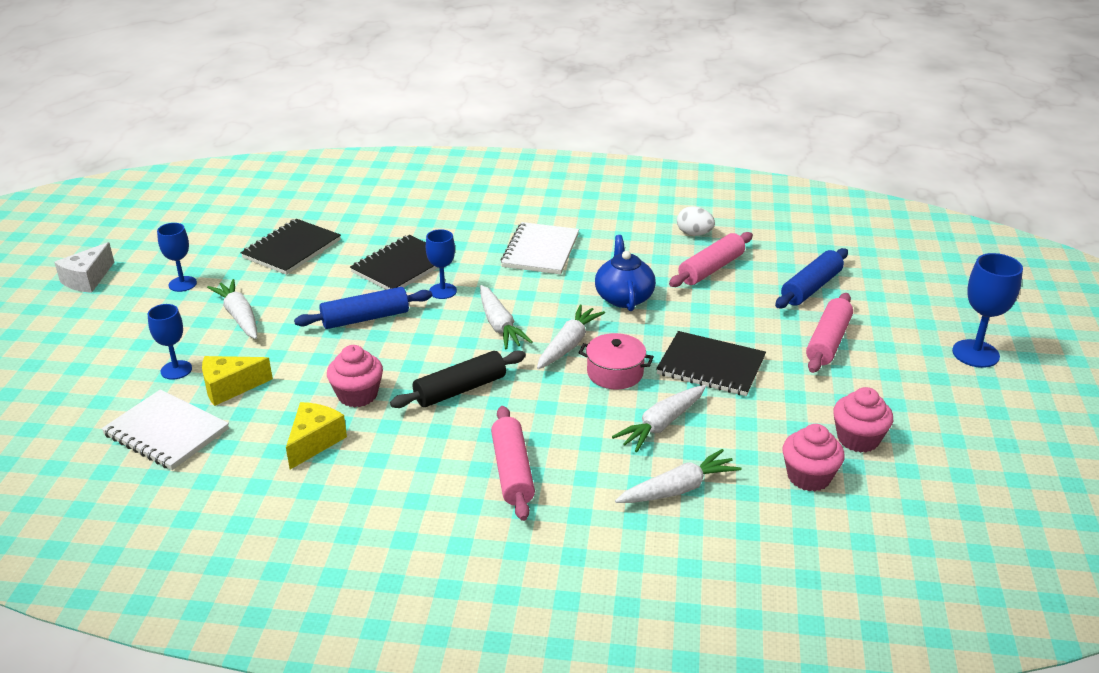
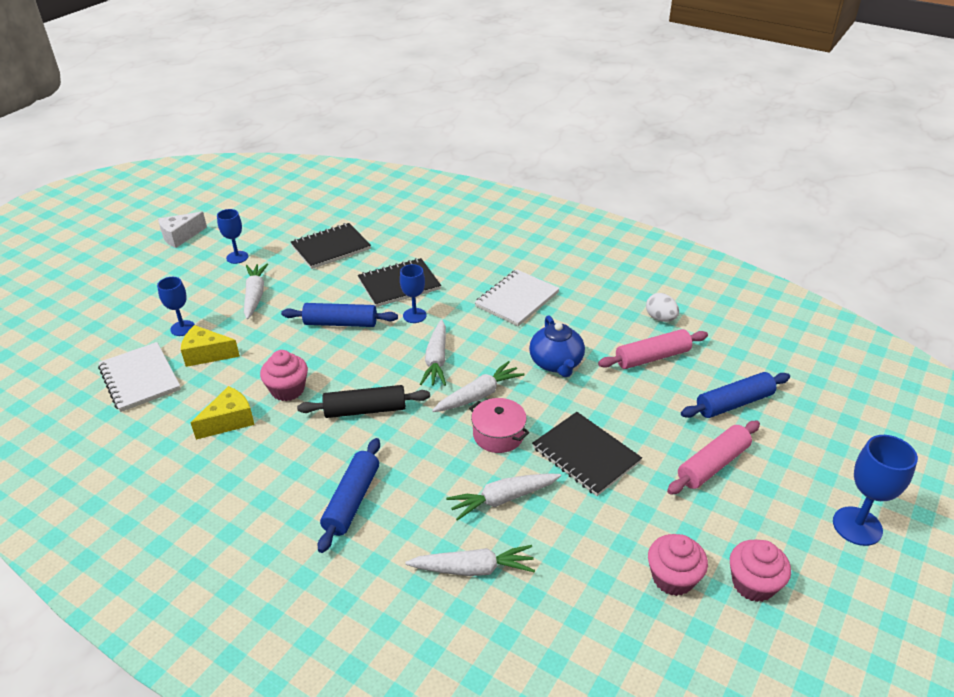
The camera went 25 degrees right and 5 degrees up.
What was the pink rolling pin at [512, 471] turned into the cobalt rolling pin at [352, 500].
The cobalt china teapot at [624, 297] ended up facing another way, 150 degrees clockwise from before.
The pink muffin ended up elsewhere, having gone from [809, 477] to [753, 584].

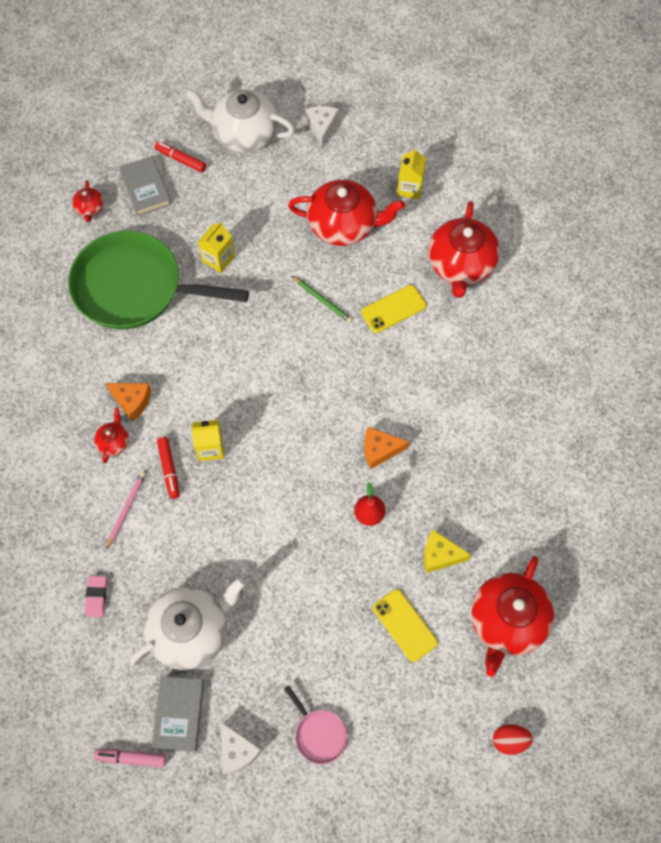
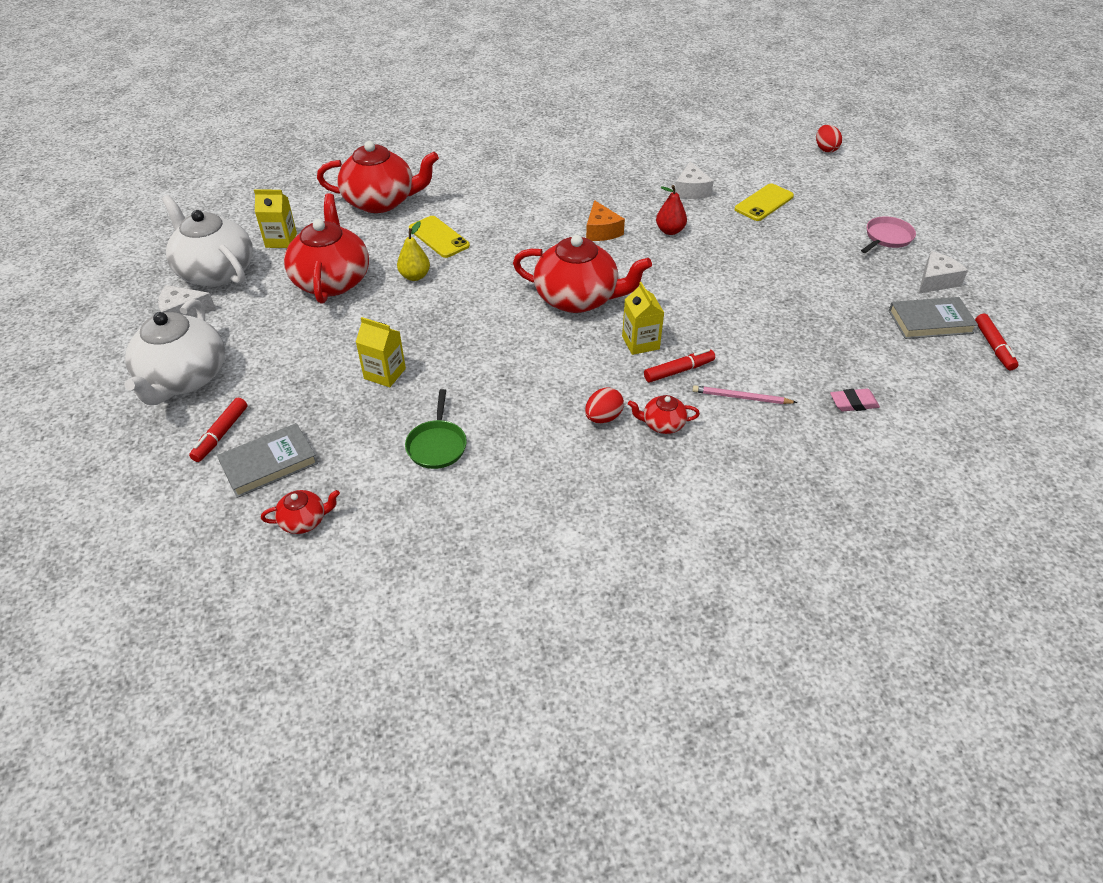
The camera went 100 degrees left and 20 degrees down.
The pure white china teapot ended up elsewhere, having gone from [191, 631] to [216, 272].
The second view gained the golden pear at [415, 276].
The size of the green skillet at [135, 288] changed by a factor of 0.40.
The scarlet china teapot ended up elsewhere, having gone from [507, 621] to [577, 298].
Where the orange cheese stood at [132, 401], the scarlet toy egg came to stand at [603, 417].
What was the golden cheese at [440, 555] turned into the pure white cheese at [691, 190].
What was the pink felt pen at [131, 758] turned into the scarlet felt pen at [993, 347].
The second view lost the green lead pencil at [322, 300].

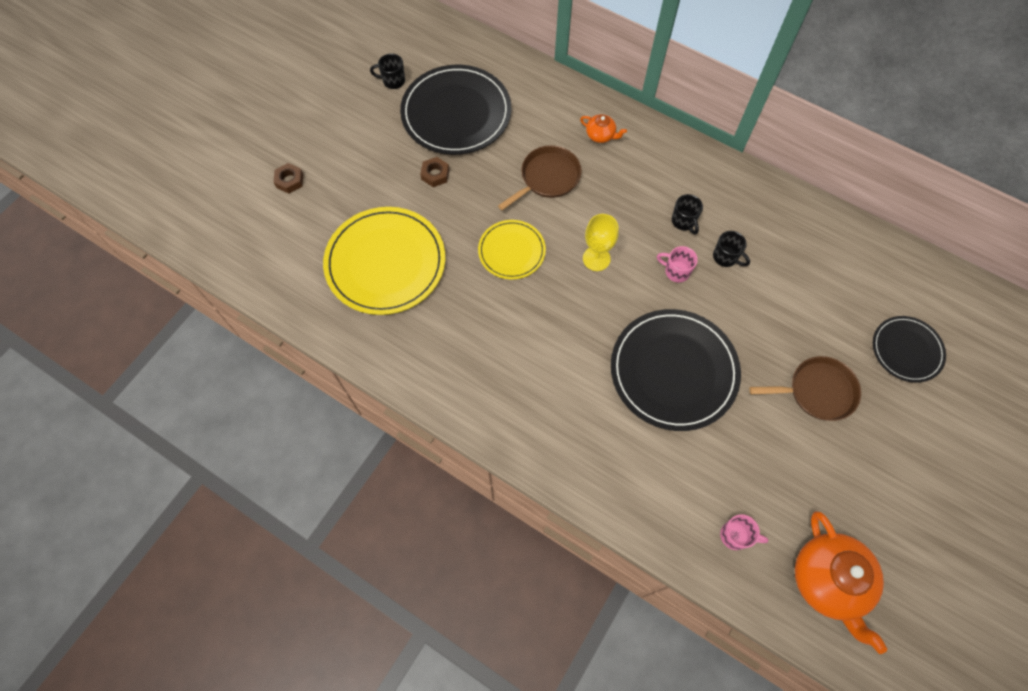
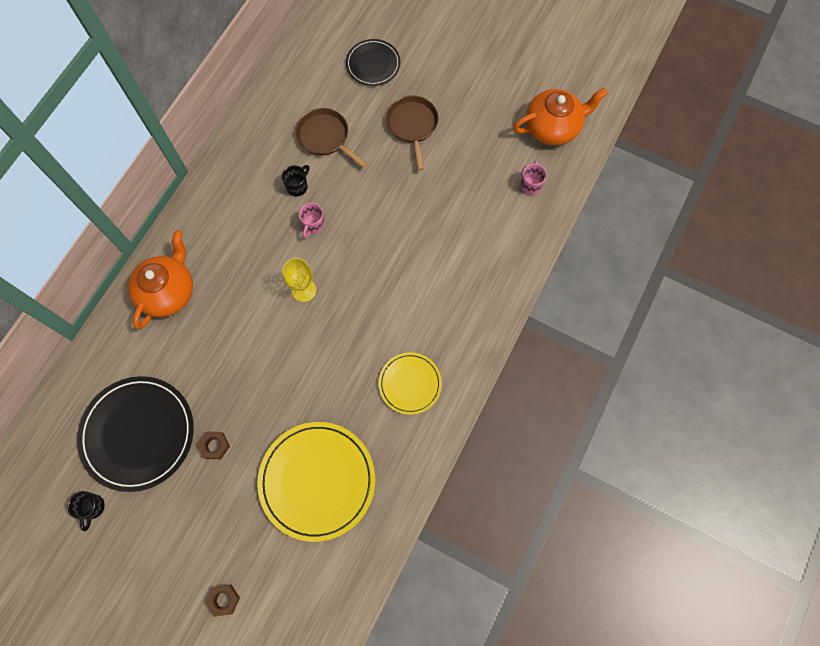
The camera went 95 degrees left and 5 degrees up.
The size of the orange china teapot at [600, 135] changed by a factor of 2.13.
The russet skillet ended up elsewhere, having gone from [547, 178] to [325, 137].
The golden flat dish ended up elsewhere, having gone from [511, 251] to [410, 384].
The second view lost the jet-black flat dish at [673, 371].
The second view lost the jet-black coffee mug at [683, 221].

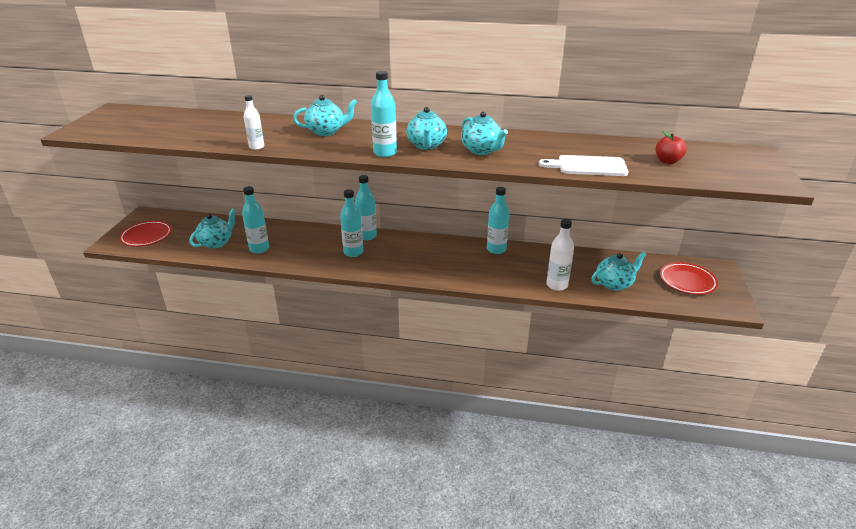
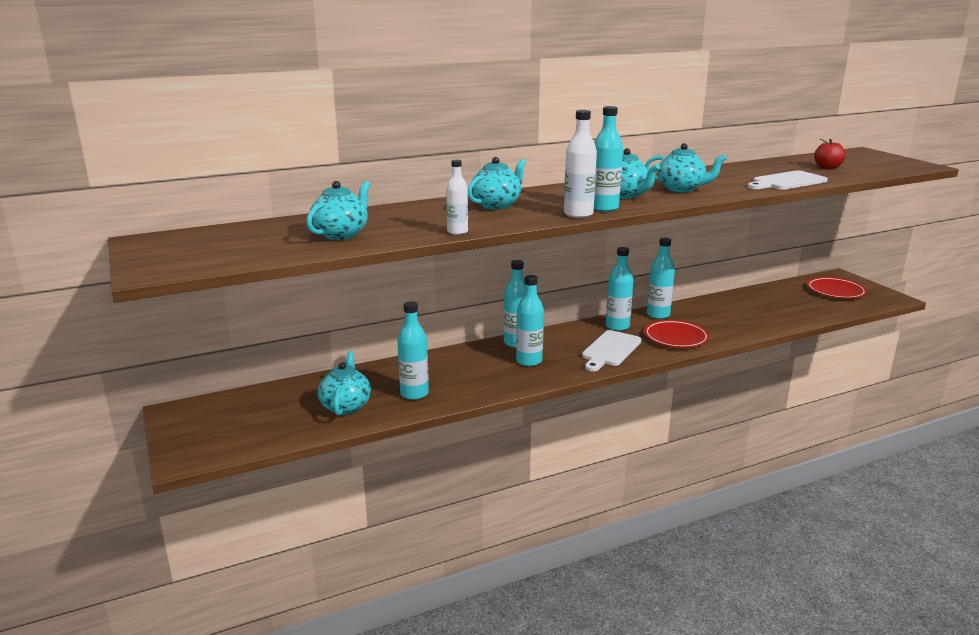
The camera went 35 degrees left and 10 degrees down.
The turquoise china teapot ended up elsewhere, having gone from [614, 284] to [341, 234].
The pure white drink bottle ended up elsewhere, having gone from [557, 285] to [578, 214].
The second view gained the pure white cutting board at [610, 350].
The second view gained the turquoise drink bottle at [617, 326].
The scarlet flat dish ended up elsewhere, having gone from [146, 236] to [676, 337].

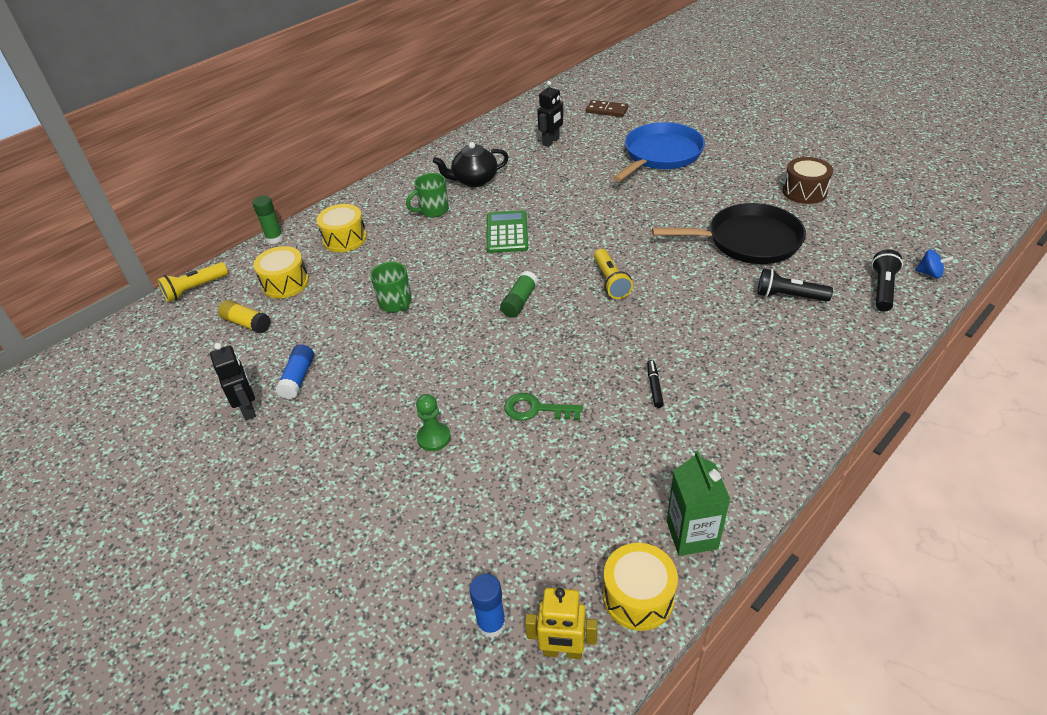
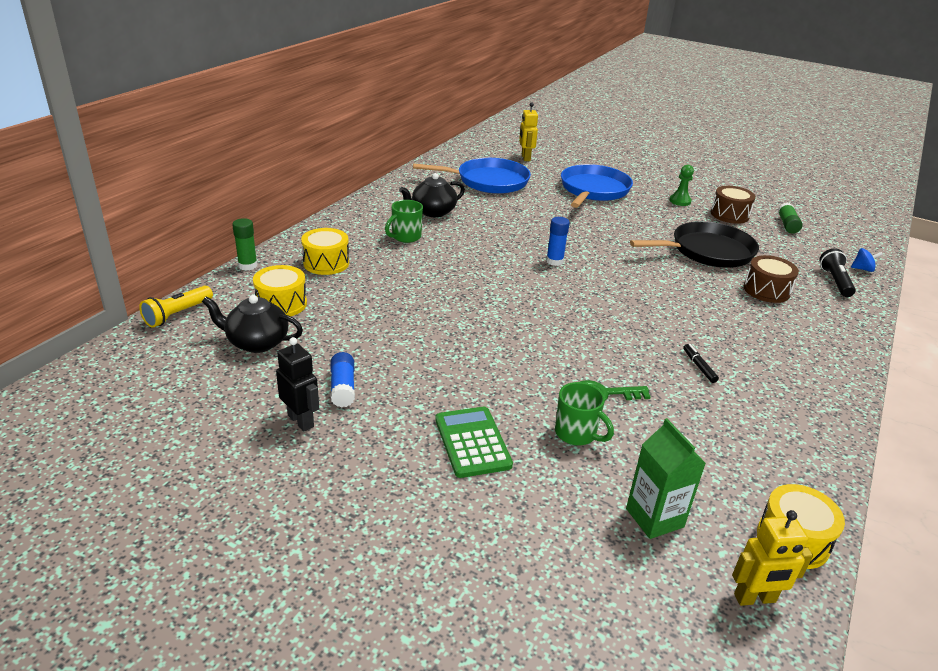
The camera went 20 degrees left and 10 degrees down.
Where the golden stick of glue stood at [247, 323], the jet-black china teapot came to stand at [256, 342].
Where the jet-black robot stood at [551, 141], the cobalt skillet came to stand at [489, 181].
The green calculator ended up elsewhere, having gone from [507, 233] to [472, 442].
Where the russet domino stood at [607, 110], the golden robot came to stand at [525, 158].
The cobalt stick of glue ended up elsewhere, having gone from [491, 624] to [554, 261].
The green coffee mug ended up elsewhere, having gone from [396, 303] to [576, 434].
The green juice carton ended up elsewhere, having gone from [692, 535] to [654, 518].
The green chess pawn ended up elsewhere, having gone from [434, 438] to [680, 201].
Where the jet-black flashlight stood at [789, 296], the russet toy drum came to stand at [766, 290].
The green stick of glue ended up elsewhere, having gone from [519, 301] to [787, 225].
The second view lost the golden flashlight at [610, 281].

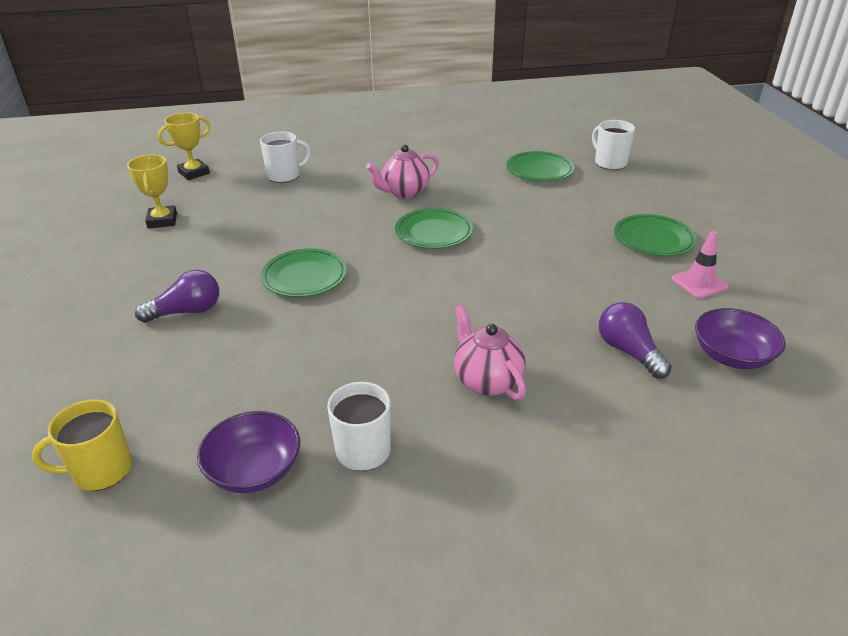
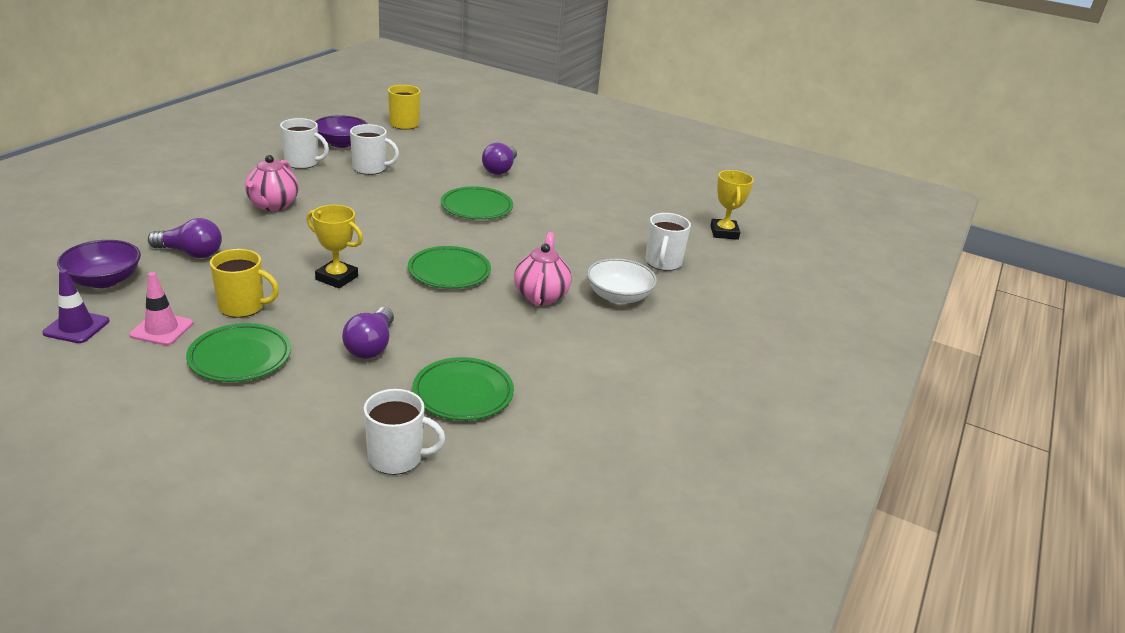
The camera went 125 degrees right and 5 degrees down.
The second view gained the violet traffic cone at [76, 327].
The second view gained the golden coffee mug at [243, 307].
The pink china teapot at [487, 381] ended up facing another way, 90 degrees clockwise from before.
The golden prize cup ended up elsewhere, having gone from [162, 221] to [337, 278].
The second view gained the violet bulb at [371, 346].
The second view gained the pure white coffee mug at [370, 168].
The second view gained the pure white bowl at [618, 296].

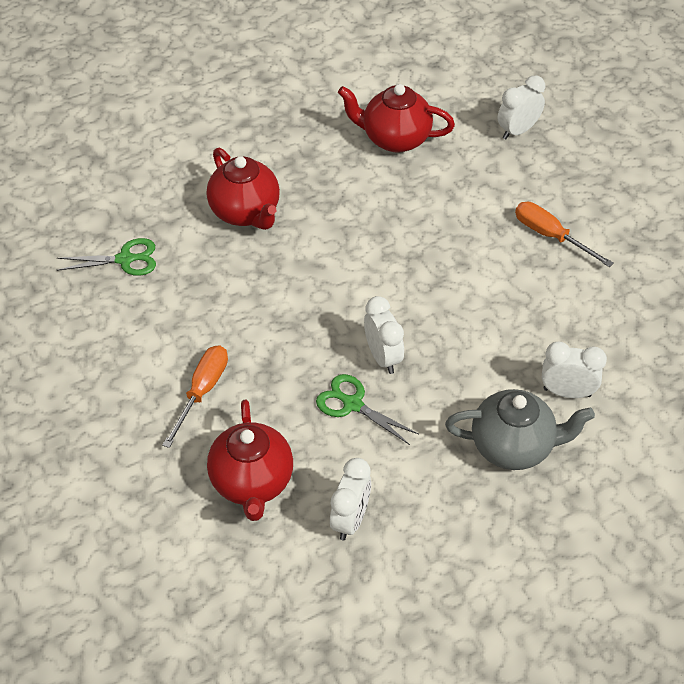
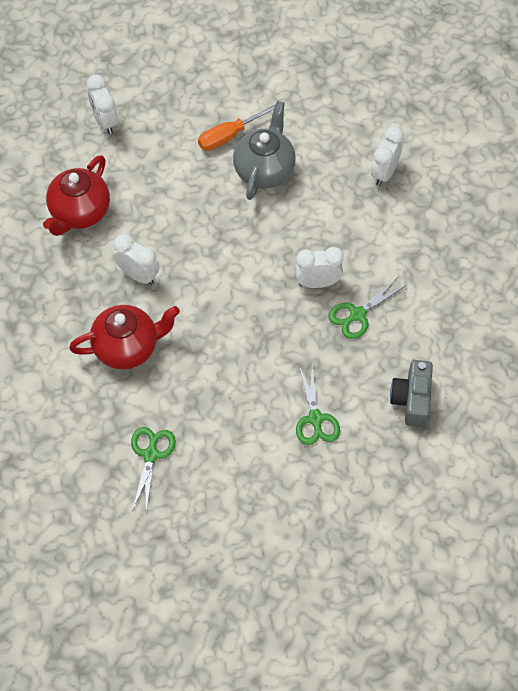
The camera went 75 degrees left and 10 degrees up.
The pure white bedside clock ended up elsewhere, having gone from [350, 519] to [138, 275].
The grey china teapot ended up elsewhere, having gone from [513, 446] to [264, 170].
Where the orange flat screwdriver stood at [202, 391], the green shears came to stand at [315, 418].
Where the scarlet china teapot stood at [252, 482], the grey photo camera came to stand at [412, 399].

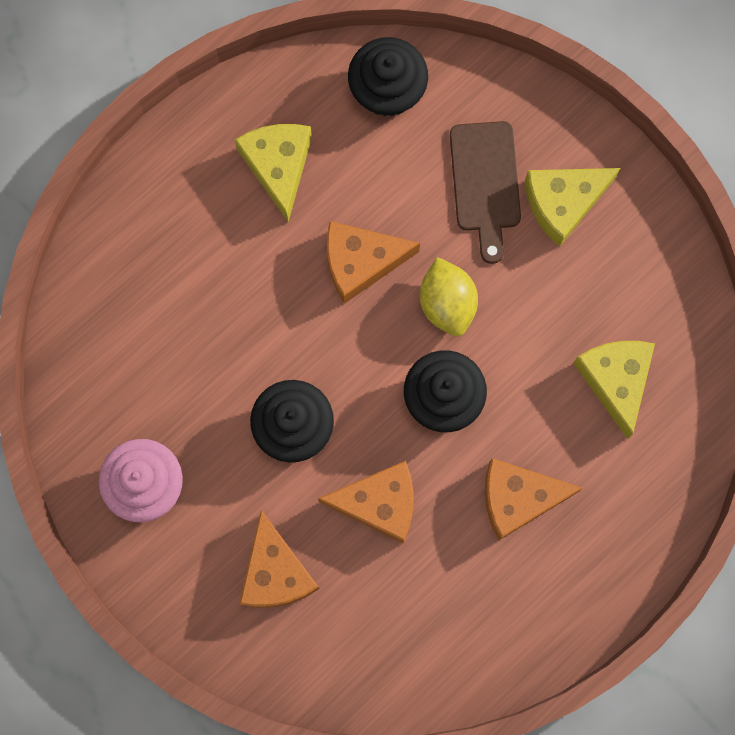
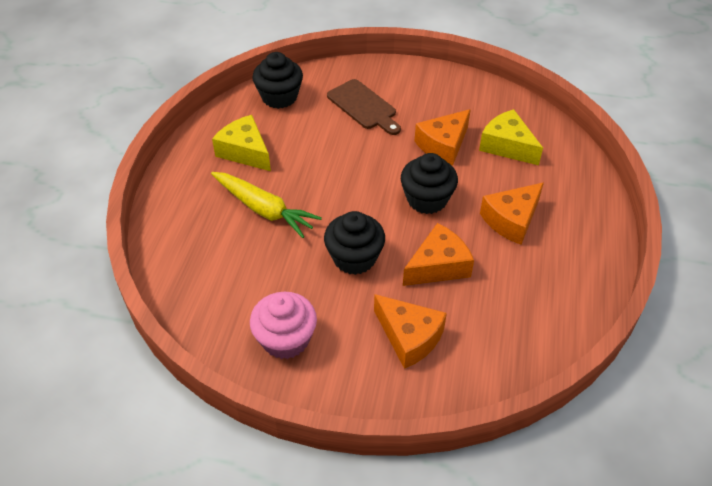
The camera went 35 degrees left and 30 degrees down.
The second view gained the golden root vegetable at [264, 209].
The orange cheese ended up elsewhere, having gone from [361, 262] to [443, 145].
The second view lost the golden lemon at [447, 303].
The second view lost the golden cheese at [563, 203].

